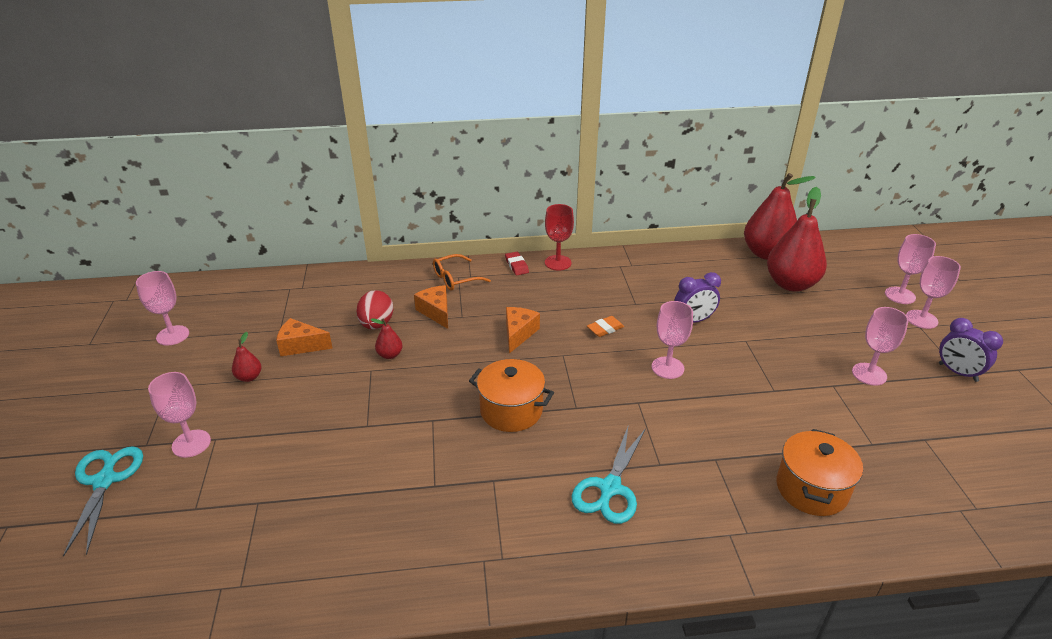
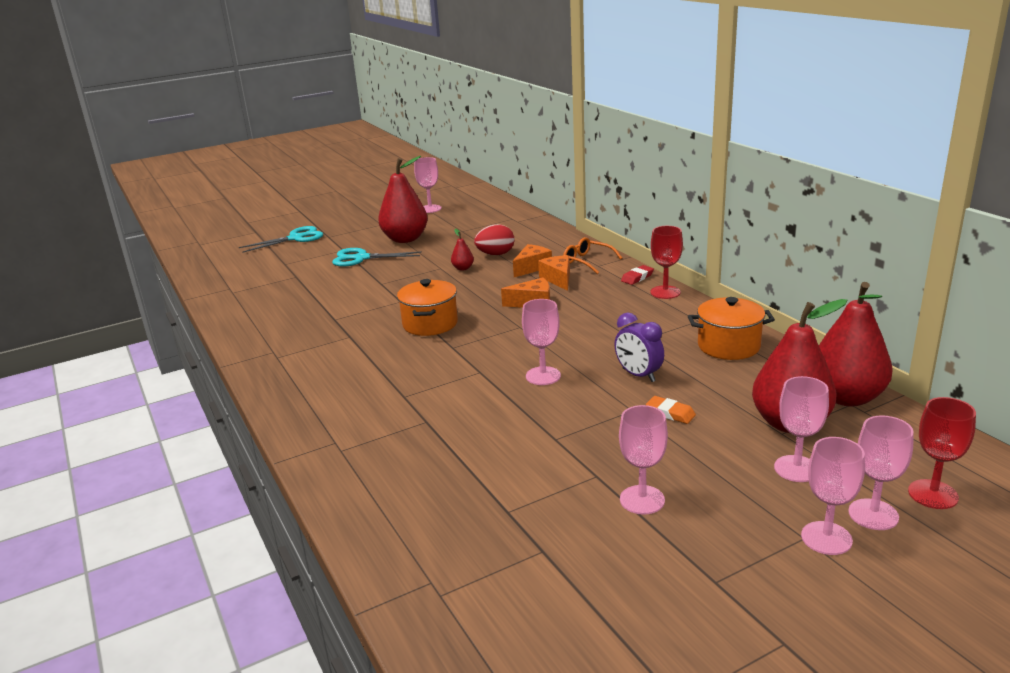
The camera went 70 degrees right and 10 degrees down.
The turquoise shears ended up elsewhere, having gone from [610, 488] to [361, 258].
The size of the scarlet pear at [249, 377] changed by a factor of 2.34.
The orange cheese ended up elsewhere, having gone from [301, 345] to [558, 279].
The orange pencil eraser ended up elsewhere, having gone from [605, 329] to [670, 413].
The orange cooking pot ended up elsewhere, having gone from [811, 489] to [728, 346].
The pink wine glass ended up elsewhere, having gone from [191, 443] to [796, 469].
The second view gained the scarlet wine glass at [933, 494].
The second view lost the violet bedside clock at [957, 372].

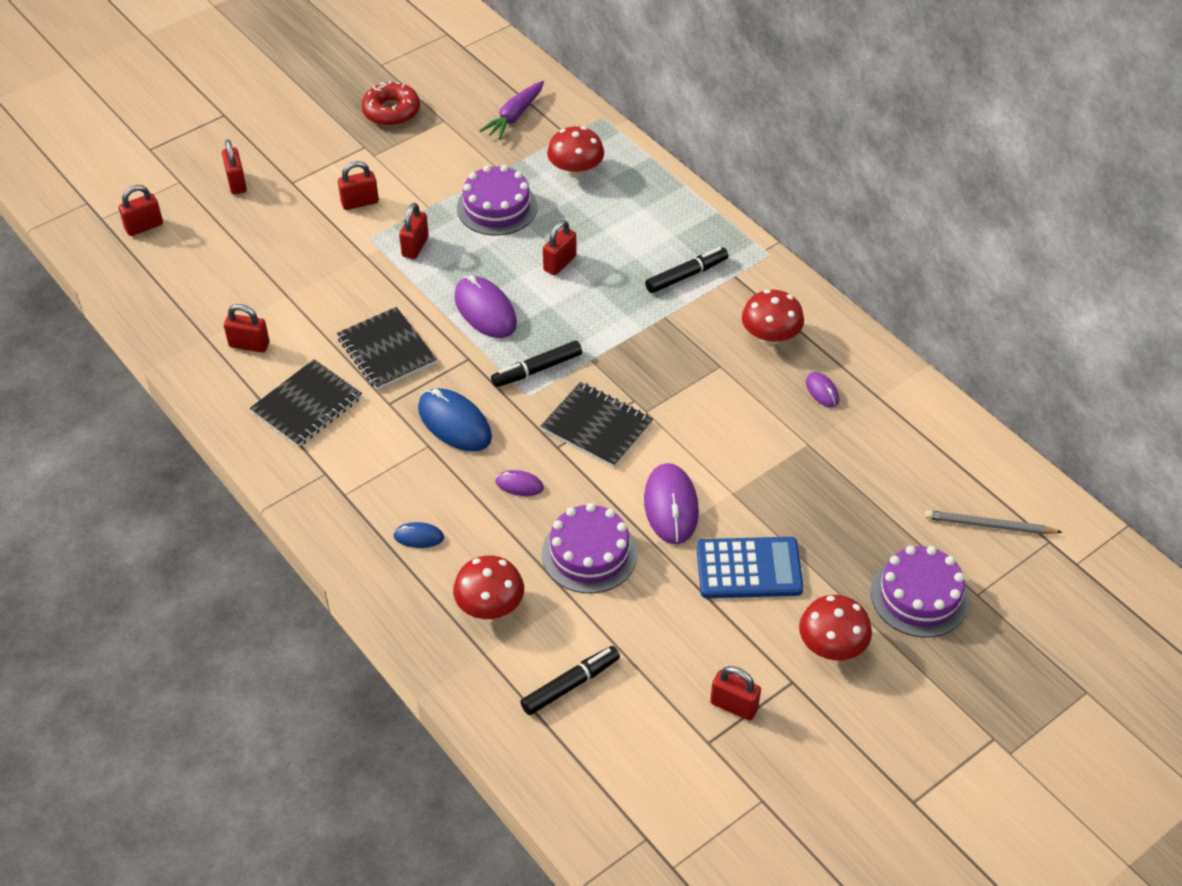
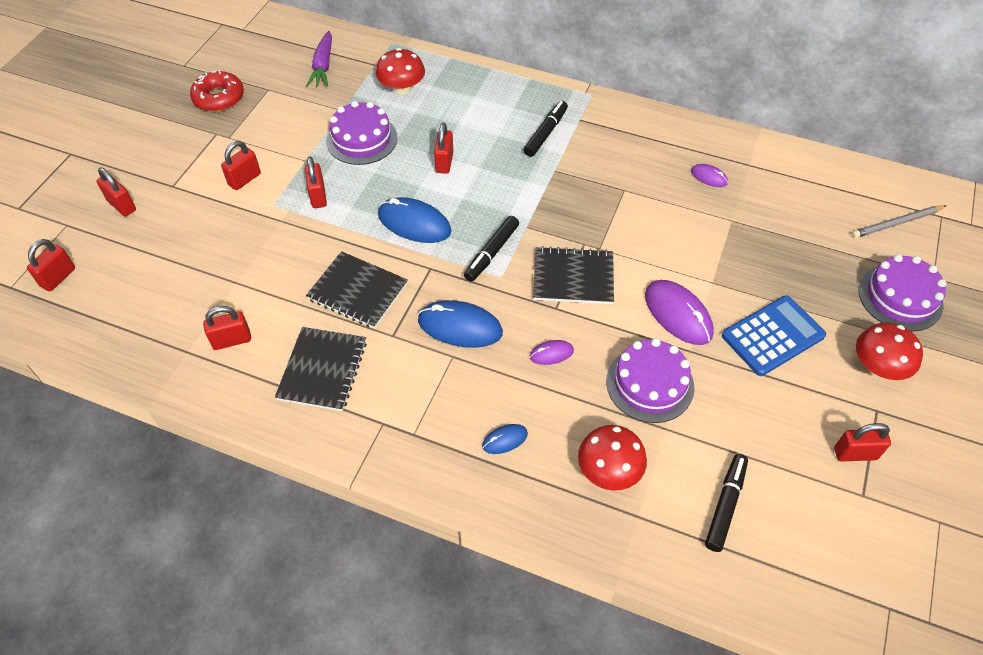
The camera went 30 degrees left and 5 degrees up.
What was the violet mouse at [485, 310] turned into the cobalt mouse at [414, 223].
The second view lost the scarlet toadstool at [770, 336].

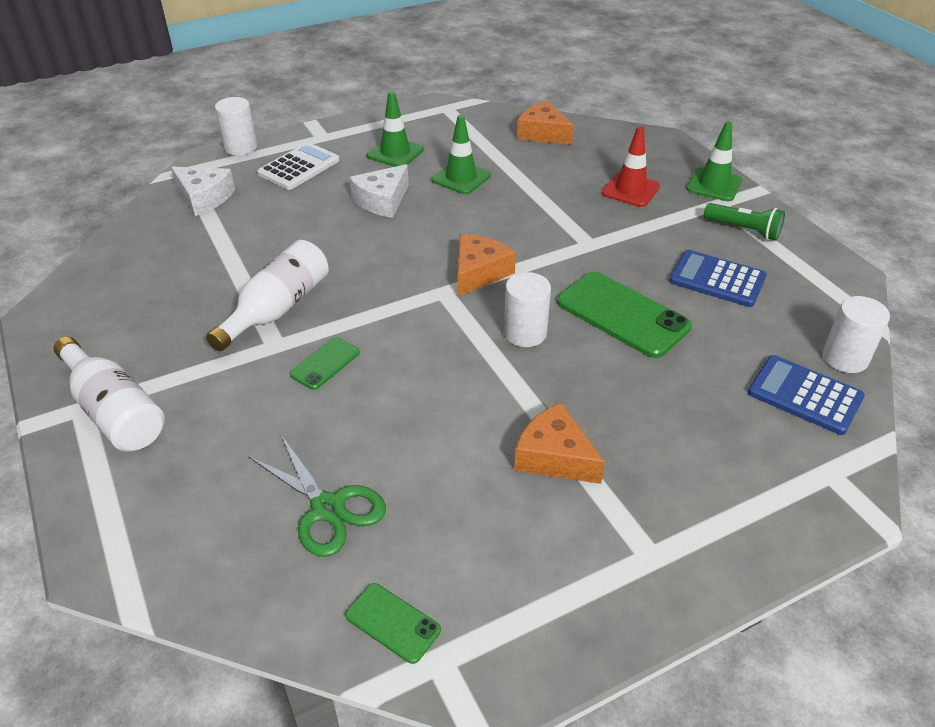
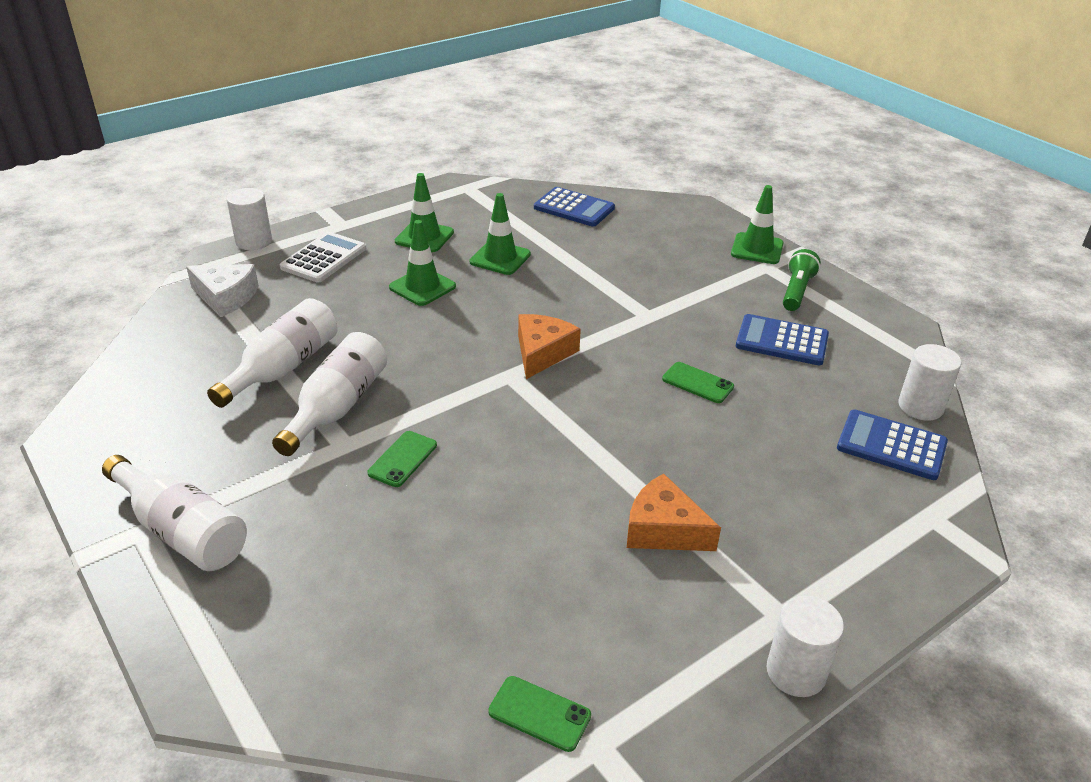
The camera went 10 degrees left and 5 degrees down.
The second view gained the pure white drink bottle at [283, 368].
Where the pure white cheese stood at [382, 200], the green traffic cone came to stand at [422, 287].
Where the orange cheese stood at [543, 133], the cobalt calculator came to stand at [574, 208].
The size of the green phone at [622, 314] changed by a factor of 0.52.
The pure white solid cylinder ended up elsewhere, having gone from [525, 333] to [796, 672].
The green flashlight at [744, 230] ended up facing another way, 90 degrees counterclockwise from before.
The second view lost the green shears at [328, 508].
The second view lost the scarlet traffic cone at [630, 190].

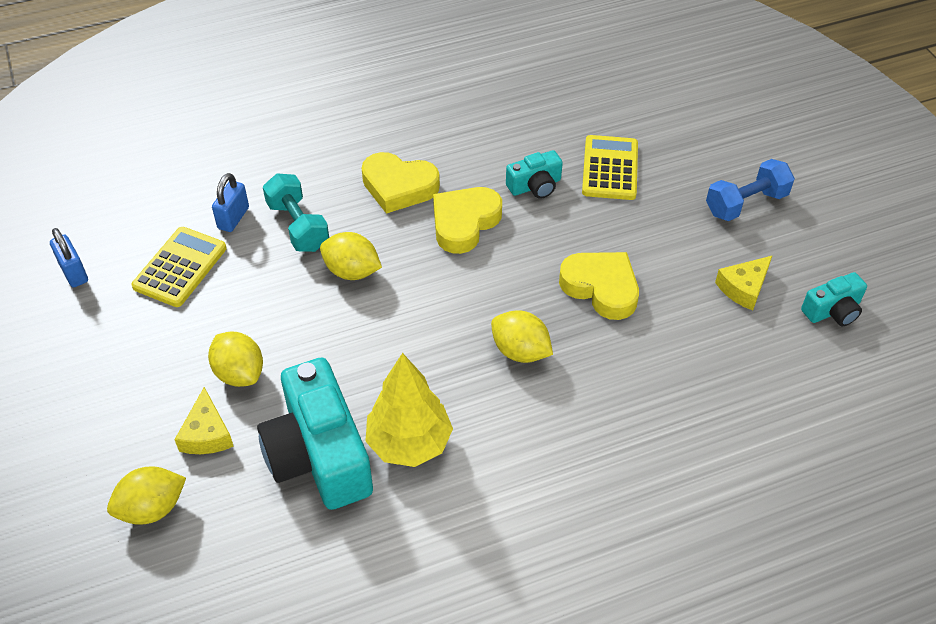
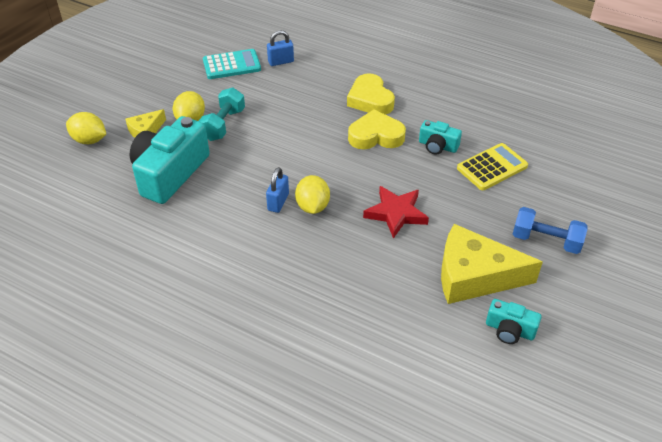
The camera went 50 degrees right and 5 degrees down.
The turquoise dumbbell ended up elsewhere, having gone from [298, 226] to [223, 124].
What was the golden calculator at [180, 267] turned into the turquoise calculator at [232, 65].
The cobalt padlock ended up elsewhere, having gone from [74, 272] to [278, 202].
Where the golden love heart stood at [601, 288], the scarlet five-pointed star came to stand at [396, 213].
The size of the golden cheese at [744, 288] changed by a factor of 2.00.
The second view lost the golden lemon at [352, 271].
The second view lost the golden tree at [409, 443].

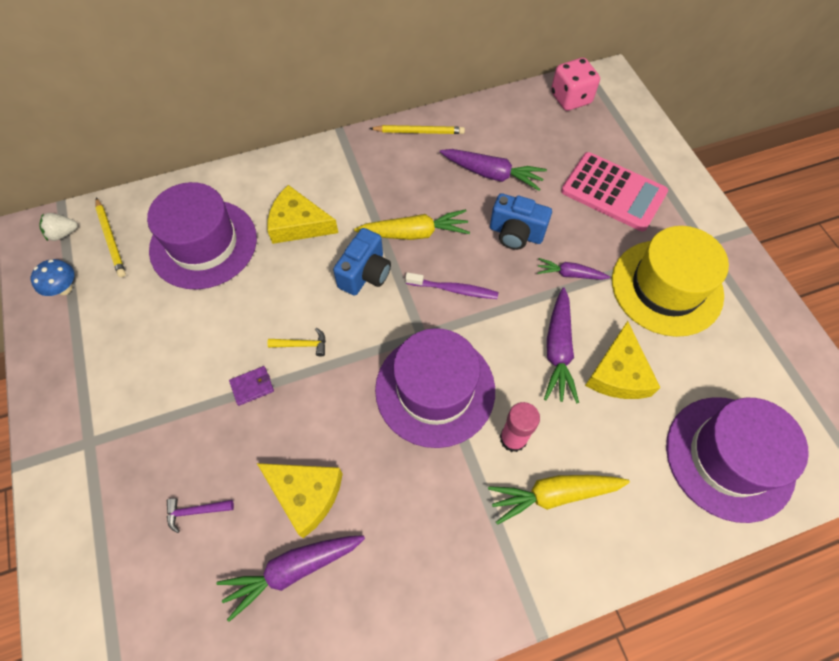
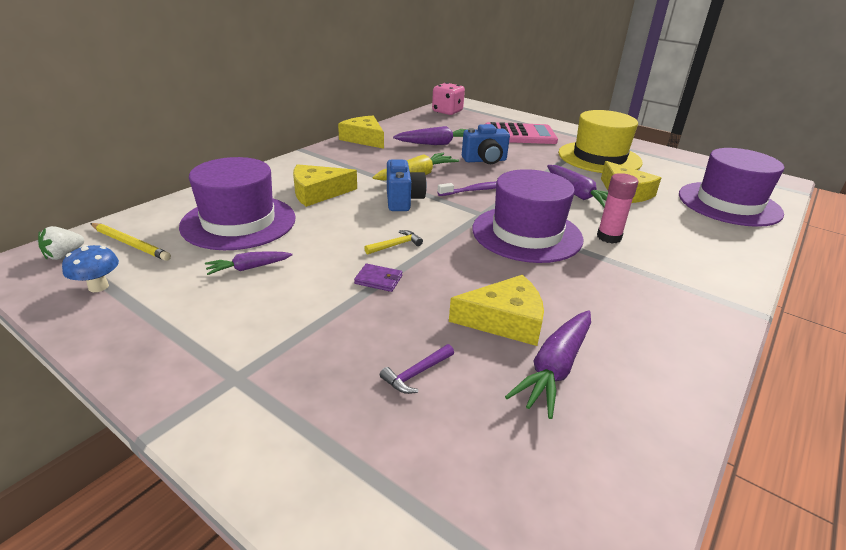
The camera went 35 degrees left and 30 degrees down.
The violet root vegetable ended up elsewhere, having gone from [570, 274] to [248, 268].
Where the golden lead pencil stood at [419, 132], the golden cheese came to stand at [364, 139].
The violet card wallet at [252, 386] ended up facing another way, 75 degrees clockwise from before.
The second view lost the golden root vegetable at [553, 495].

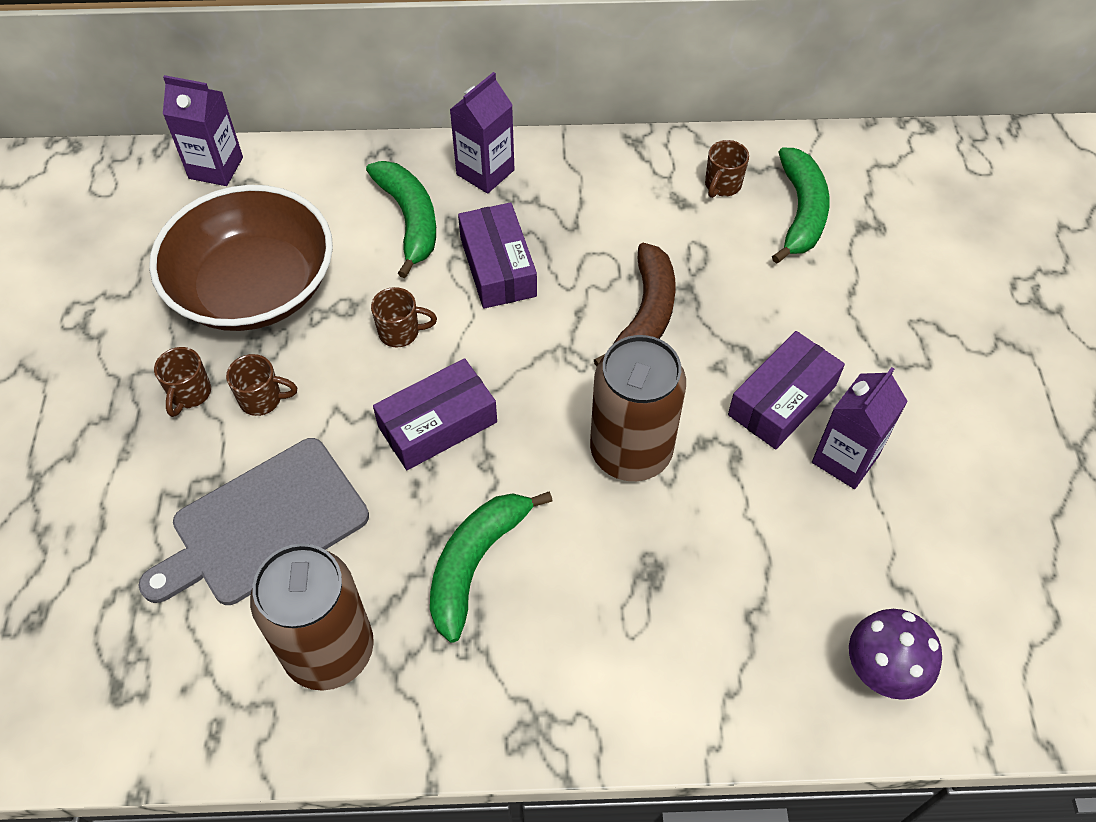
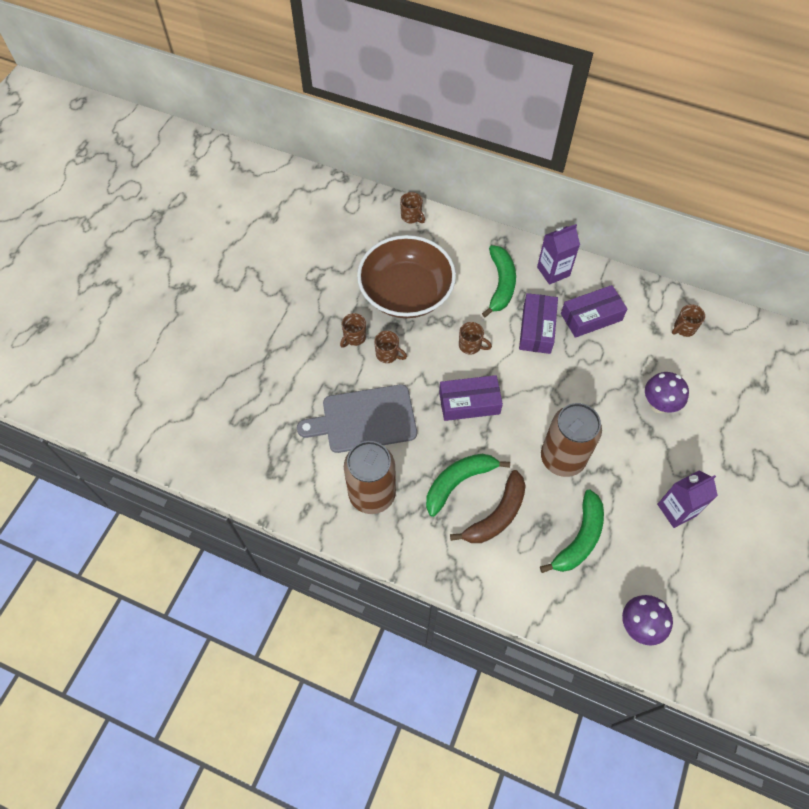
The camera went 25 degrees right and 5 degrees up.
Where the violet juice carton stood at [216, 168], the russet coffee mug came to stand at [411, 217].
The russet banana ended up elsewhere, having gone from [646, 315] to [497, 515].
The green banana ended up elsewhere, having gone from [801, 212] to [579, 538].
The violet package ended up elsewhere, having gone from [782, 400] to [591, 317].
The second view gained the violet toadstool at [658, 405].

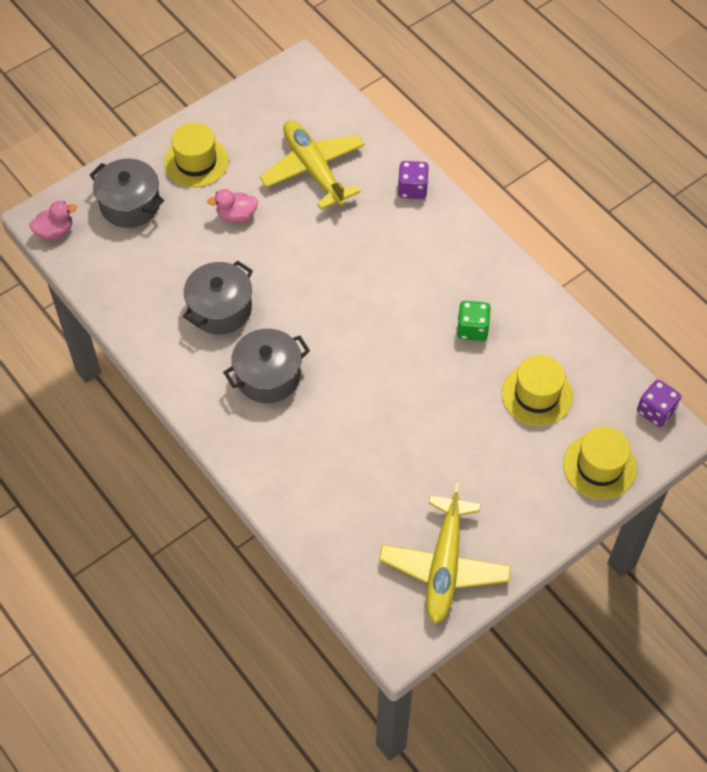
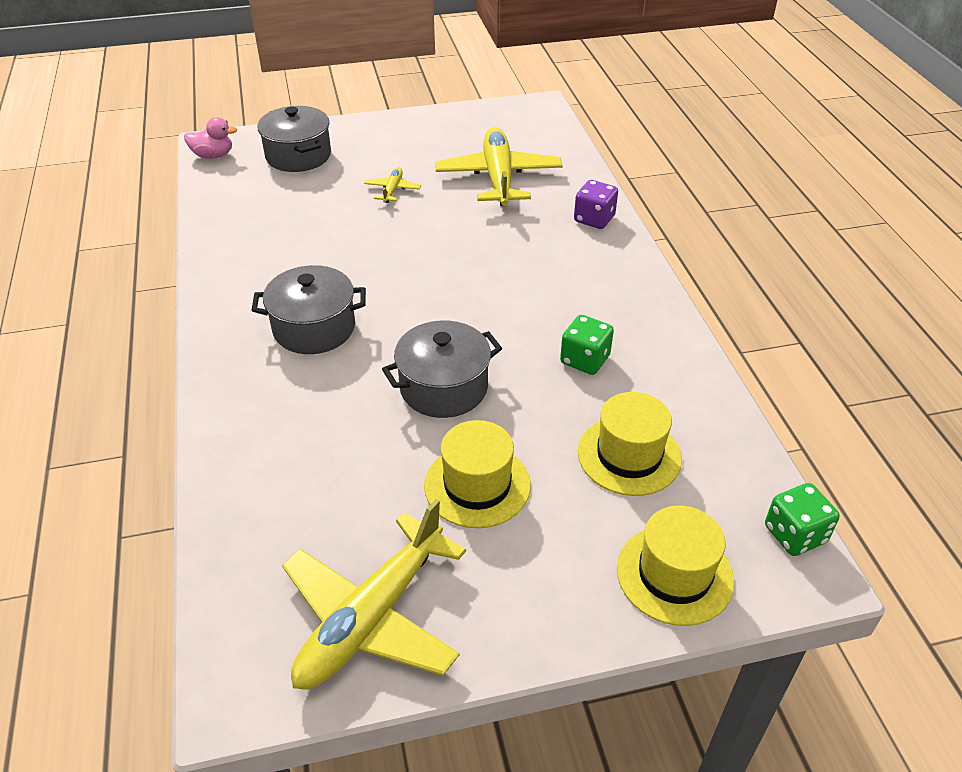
The camera went 25 degrees right and 15 degrees down.
Where the pink duck stood at [236, 215], the golden aeroplane came to stand at [392, 190].
The grey cooking pot ended up elsewhere, having gone from [220, 309] to [444, 387].
The golden hat ended up elsewhere, having gone from [196, 162] to [477, 485].
What was the violet dice at [655, 411] turned into the green dice at [795, 534].

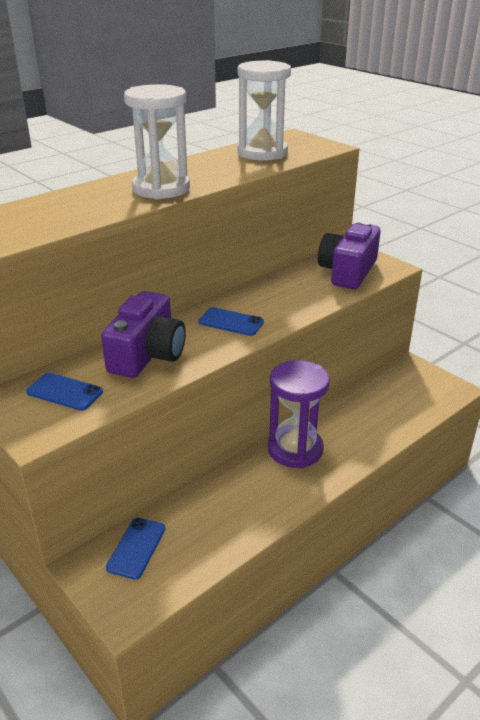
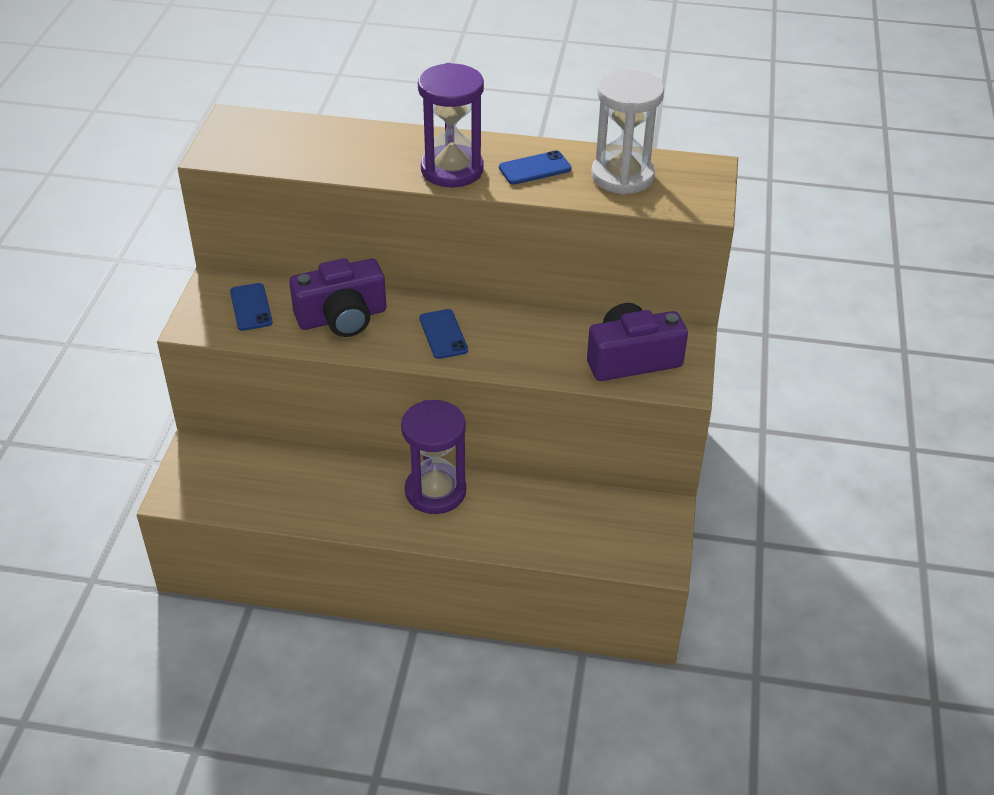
The camera went 50 degrees right and 10 degrees up.
What was the pure white hourglass at [161, 189] turned into the violet hourglass at [452, 170].
The cobalt phone ended up elsewhere, having gone from [136, 548] to [535, 168].

